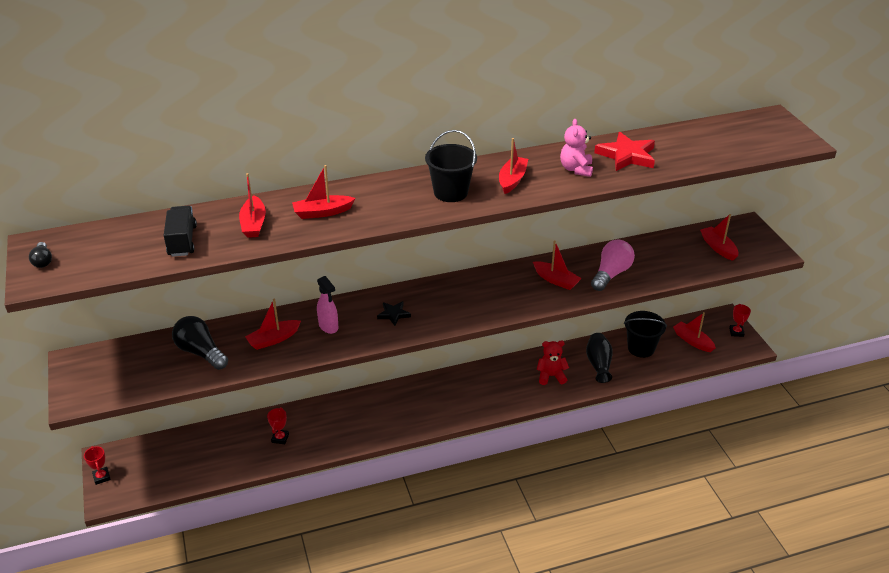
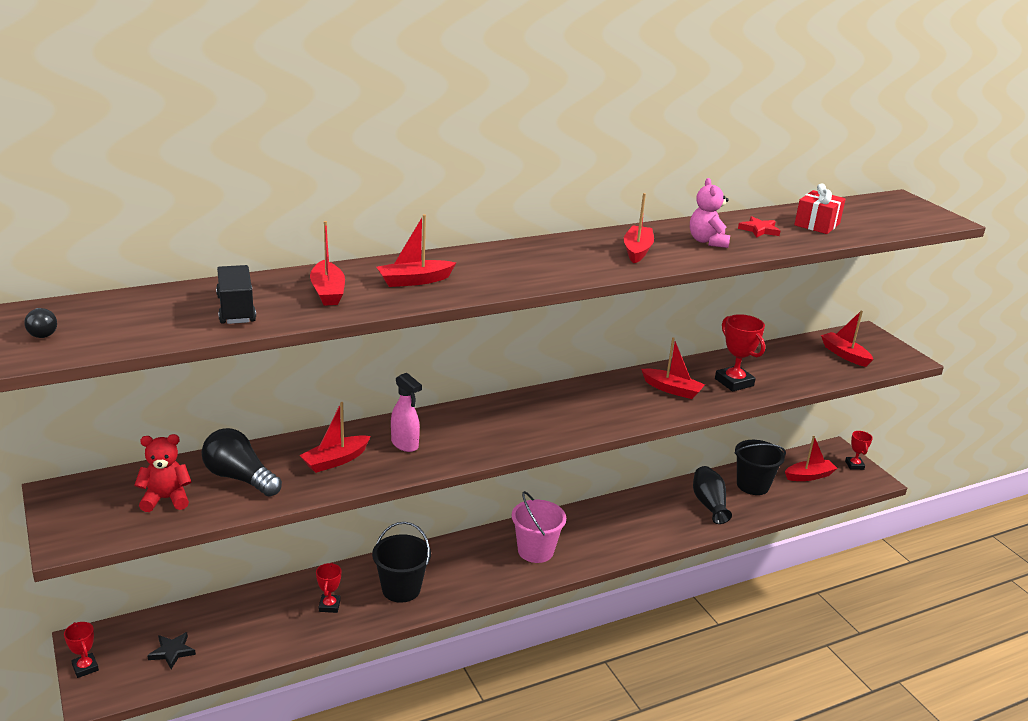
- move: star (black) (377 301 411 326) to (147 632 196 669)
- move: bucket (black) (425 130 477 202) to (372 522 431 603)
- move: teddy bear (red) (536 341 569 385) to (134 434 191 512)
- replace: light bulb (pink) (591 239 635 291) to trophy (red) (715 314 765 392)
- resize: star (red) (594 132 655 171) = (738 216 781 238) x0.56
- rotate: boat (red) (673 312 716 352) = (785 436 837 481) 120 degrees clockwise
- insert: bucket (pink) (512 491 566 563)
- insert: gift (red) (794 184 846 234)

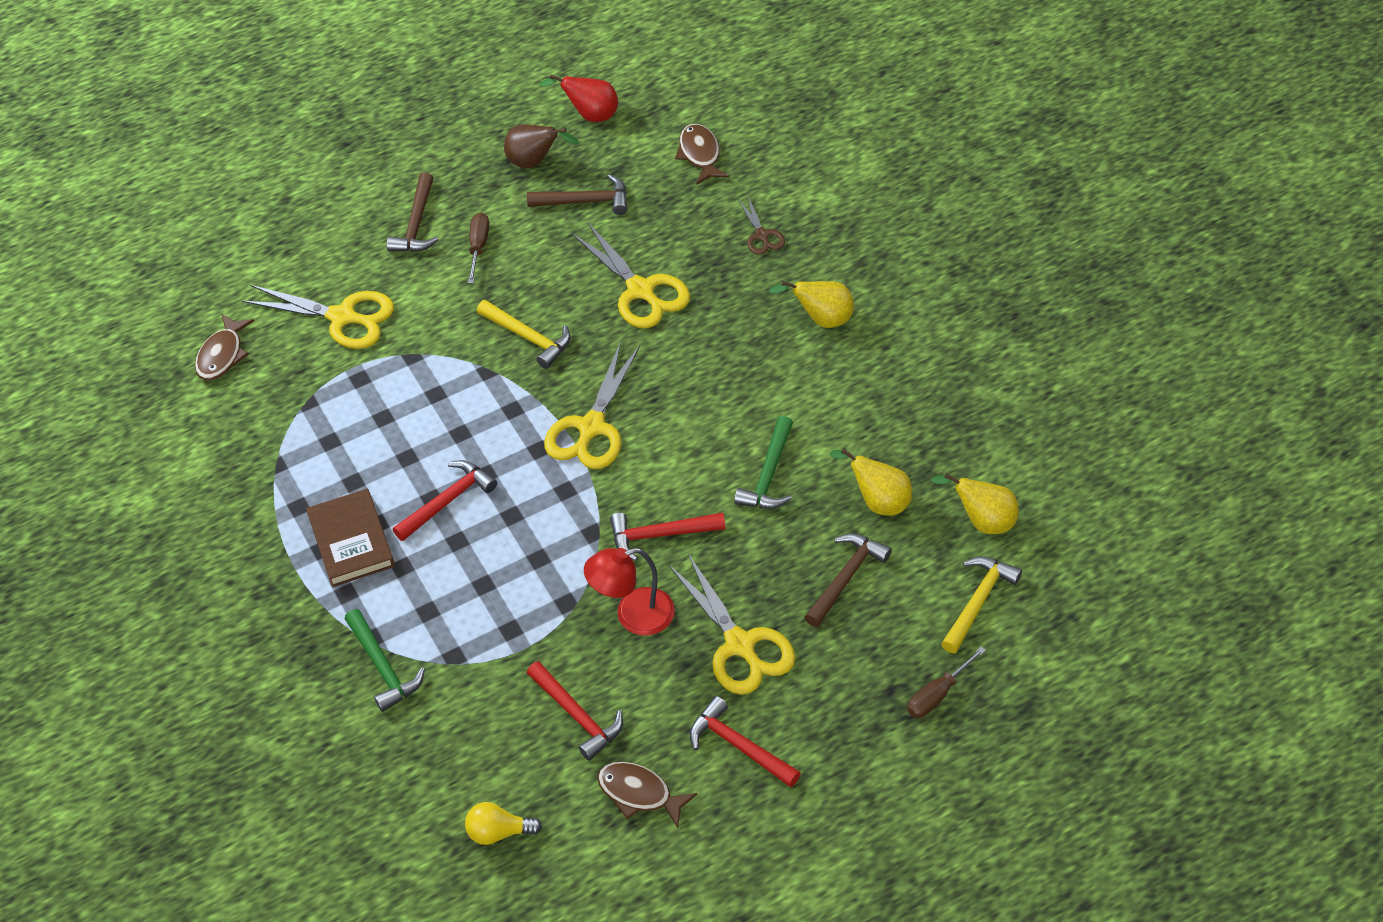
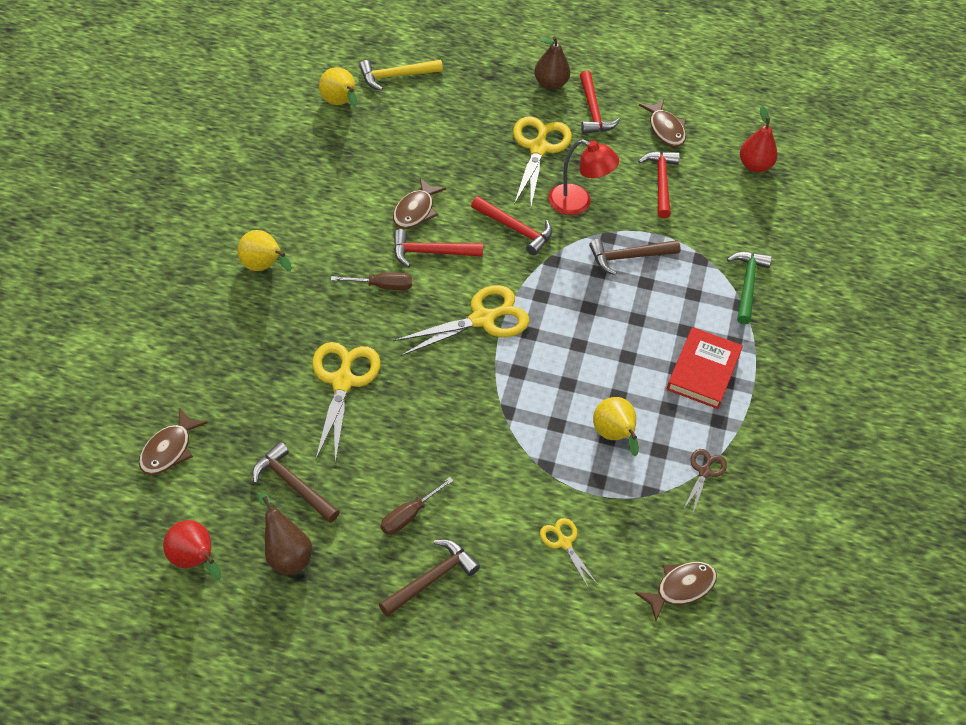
- resize: scissors (yellow) (242 285 394 349) = (540 518 598 589) x0.52
- recolor: book (brown) (306 489 395 587) to book (red) (667 327 743 409)
- move: hammer (red) (393 460 497 541) to (394 229 483 267)
- replace: light bulb (yellow) (465 802 542 845) to pear (red) (740 106 778 172)
- delete: hammer (yellow) (477 300 570 369)
- replace: hammer (green) (734 416 793 509) to fish (brown) (393 177 446 229)
- move: scissors (brown) (738 197 785 255) to (683 449 727 513)
- move: hammer (brown) (804 533 892 627) to (589 239 681 275)
- move: pear (yellow) (830 448 912 516) to (593 397 639 456)
- move: screwdriver (brown) (907 646 986 718) to (331 272 412 290)
- insert: pear (brown) (534 36 570 90)

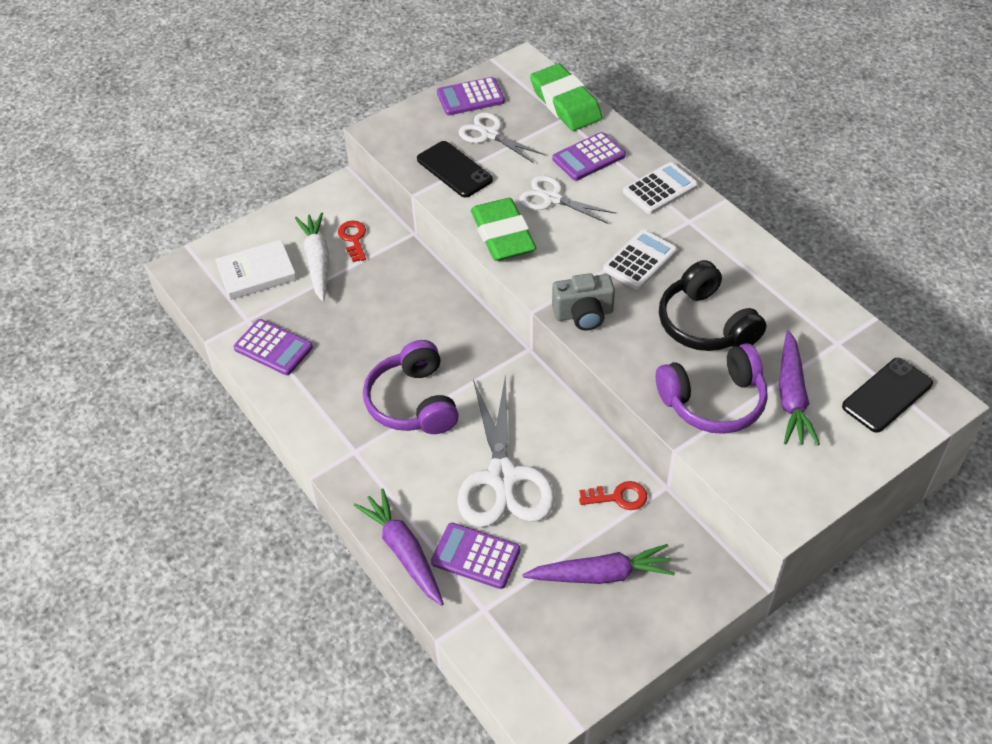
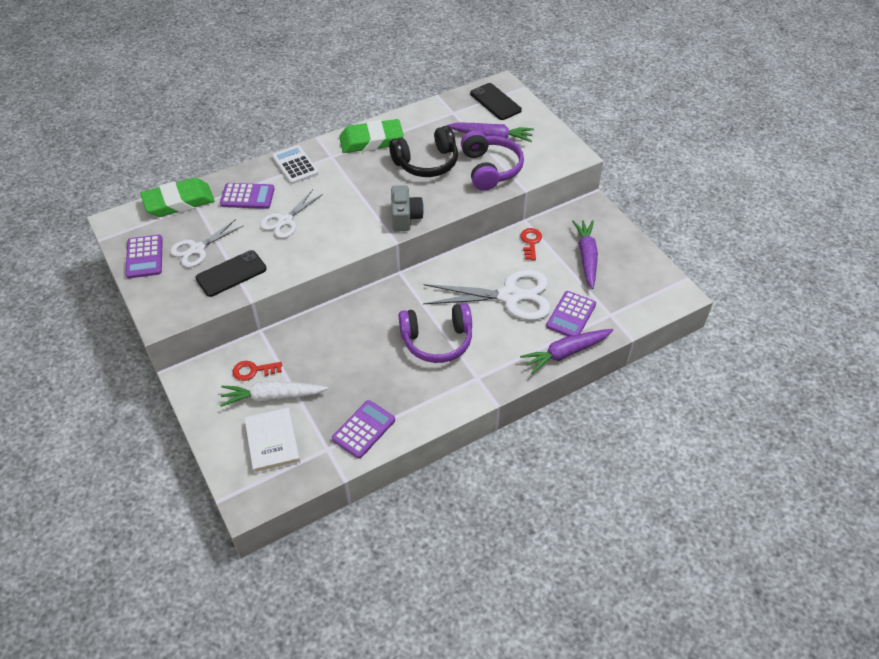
- move: eraser (green) (471 198 536 261) to (339 119 404 153)
- rotate: calculator (purple) (552 132 626 181) = (220 183 275 209) 60 degrees counterclockwise
- delete: calculator (white) (603 230 677 290)

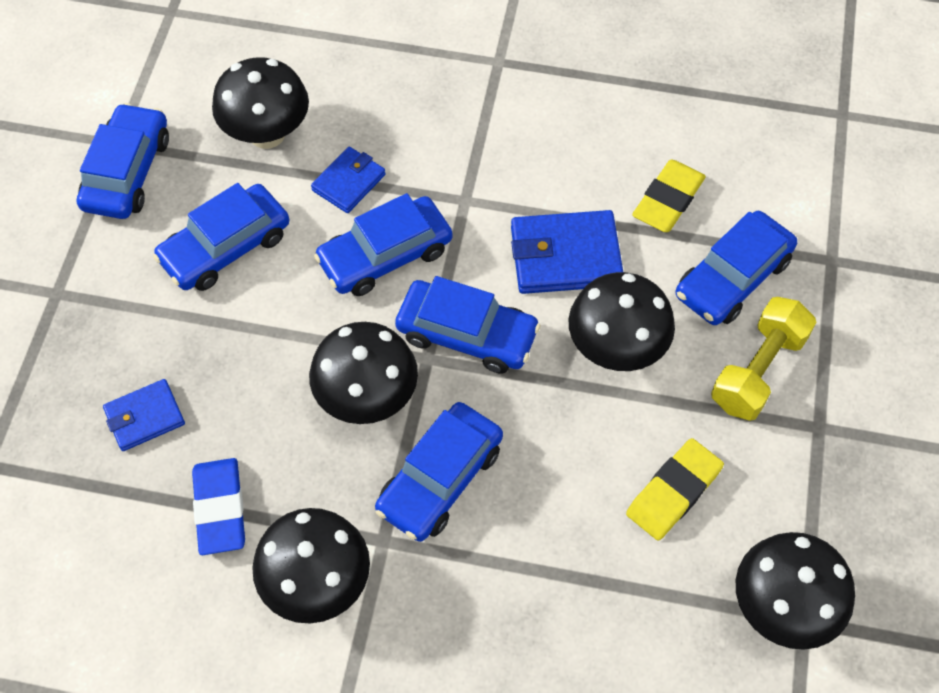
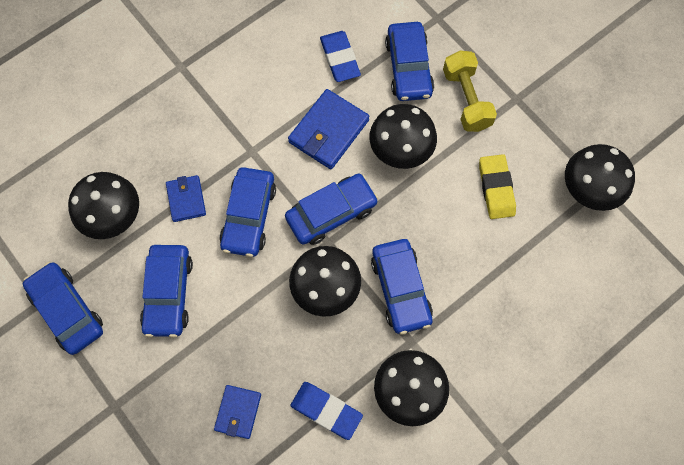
- recolor: eraser (yellow) (632 159 706 232) to eraser (blue) (320 31 361 82)

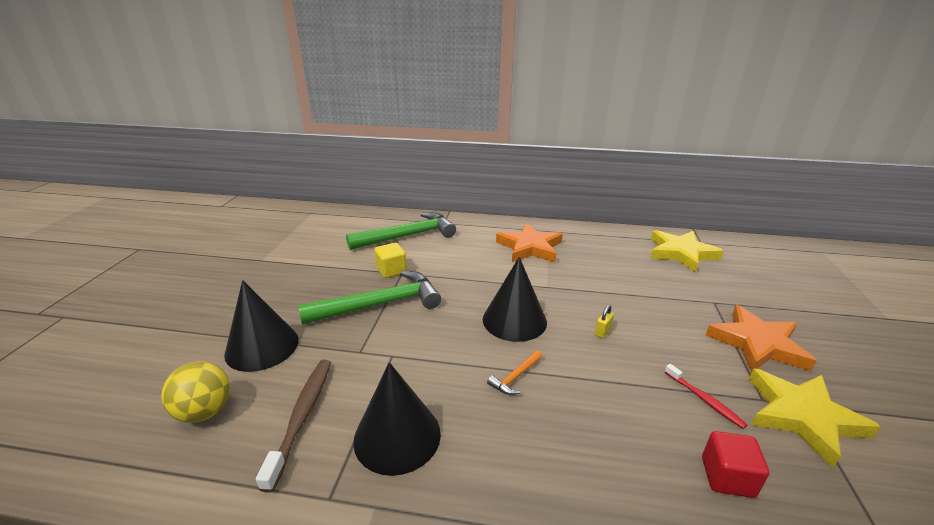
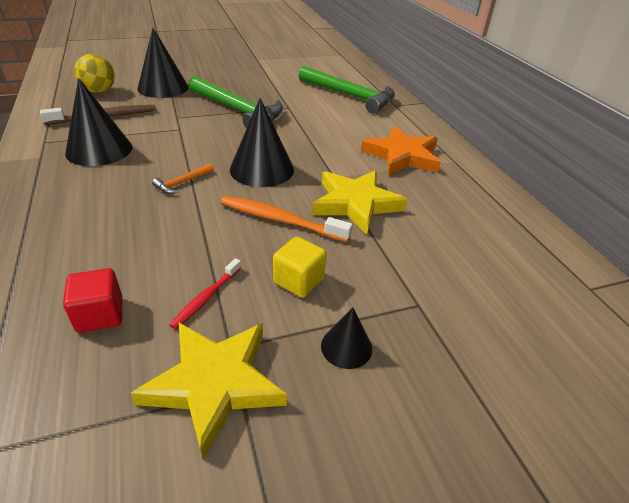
- move: cube (yellow) (375 243 407 278) to (273 237 327 298)
- rotate: hammer (orange) (487 350 542 395) = (152 164 214 194) 60 degrees counterclockwise
- replace: padlock (yellow) (595 304 614 338) to toothbrush (orange) (220 196 353 242)
- move: star (yellow) (650 230 724 273) to (312 170 408 234)
- replace: star (orange) (705 305 817 373) to cone (black) (321 307 372 369)

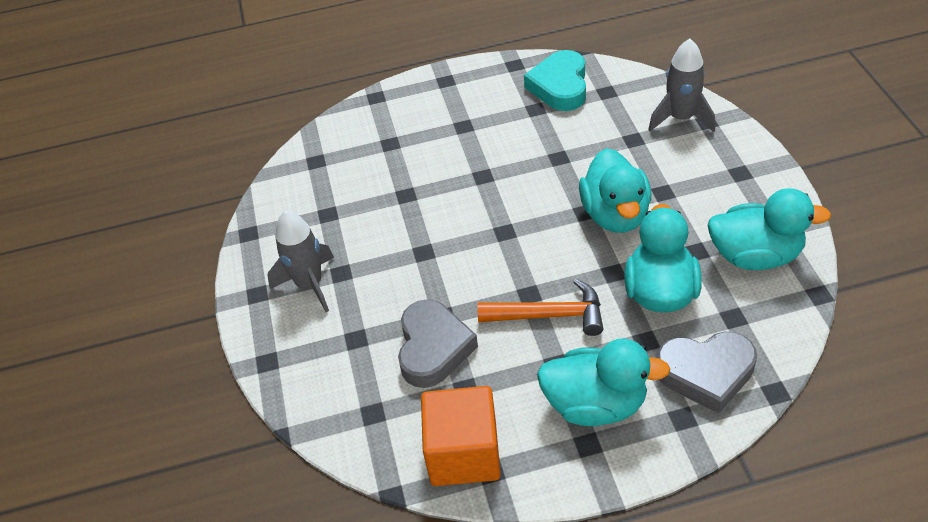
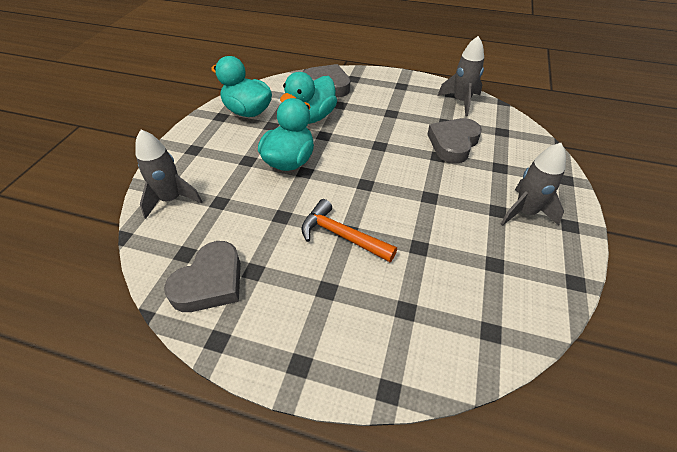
- replace: cube (orange) (421 386 501 486) to rocket (grey) (438 36 484 116)
- move: hammer (orange) (477 279 603 336) to (301 199 397 262)
- recolor: heart (turquoise) (524 50 586 111) to heart (grey) (164 241 241 312)
- delete: duck (turquoise) (537 338 670 426)

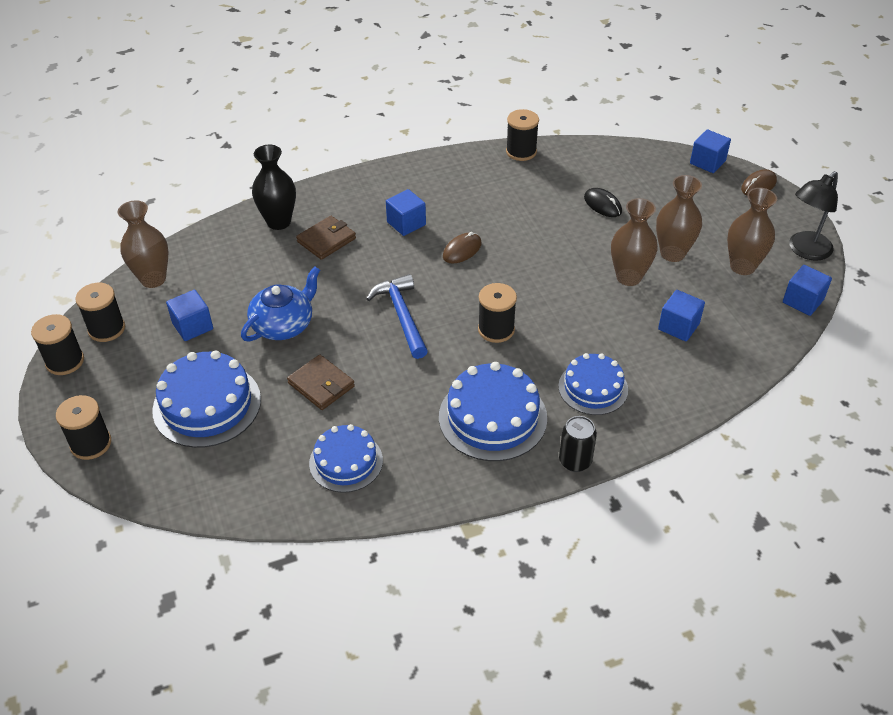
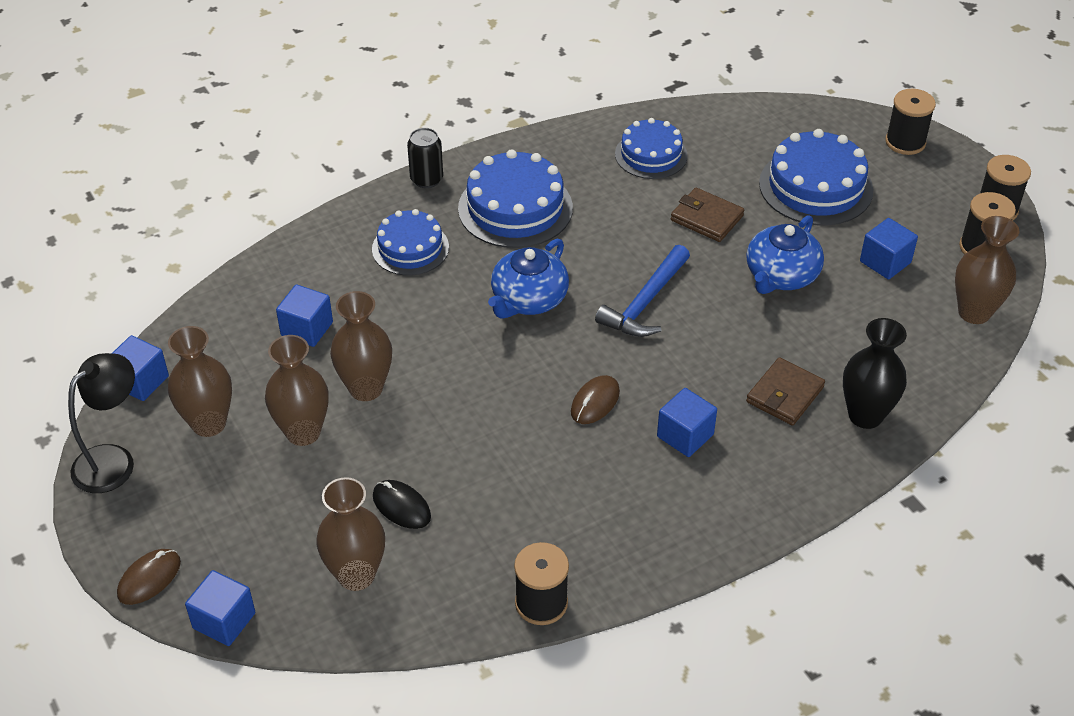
- rotate: hammer (blue) (366 274 428 359) = (595 245 690 337) 60 degrees clockwise
- replace: spool (black) (478 283 517 343) to teapot (blue) (488 239 569 319)
- insert: vase (brown) (316 477 385 591)

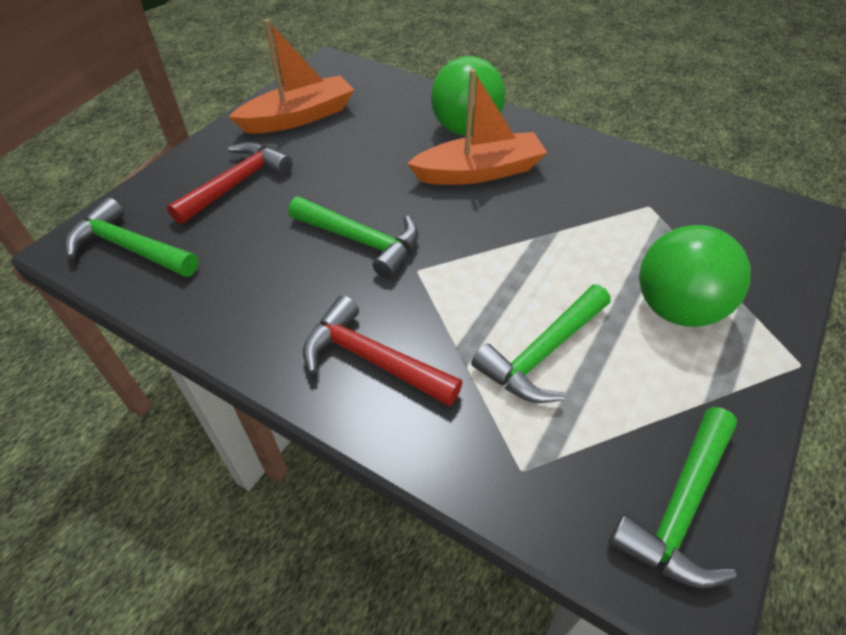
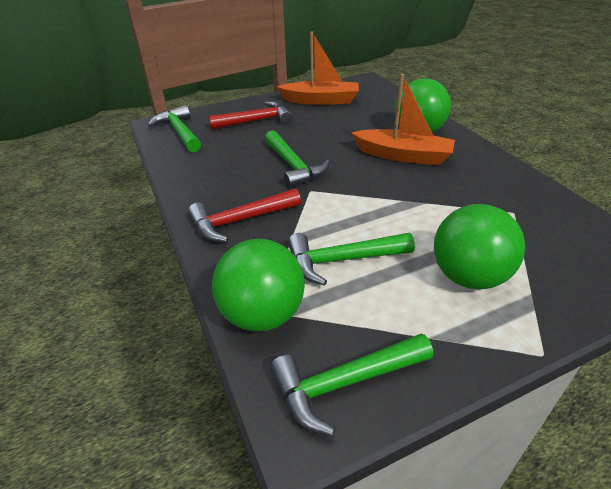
- rotate: hammer (red) (303 295 463 407) = (188 188 301 242) 90 degrees counterclockwise
- insert: ball (green) (212 239 305 332)

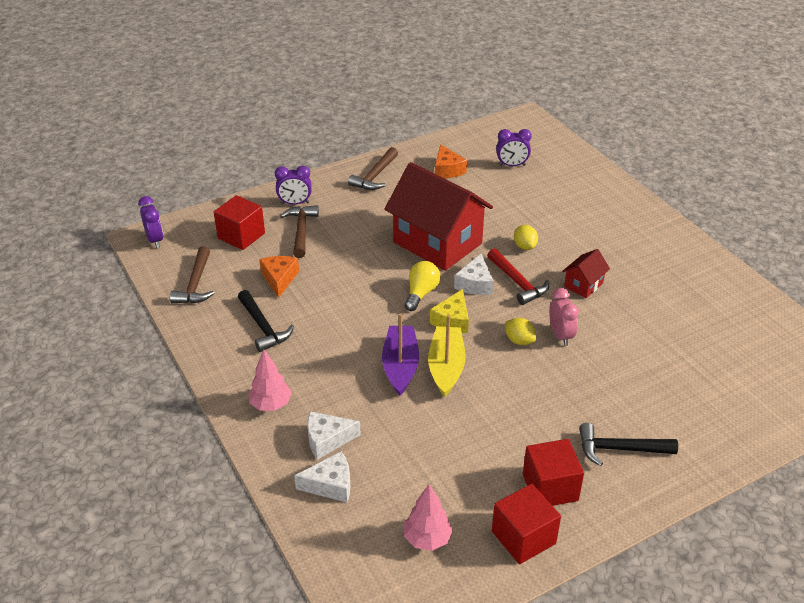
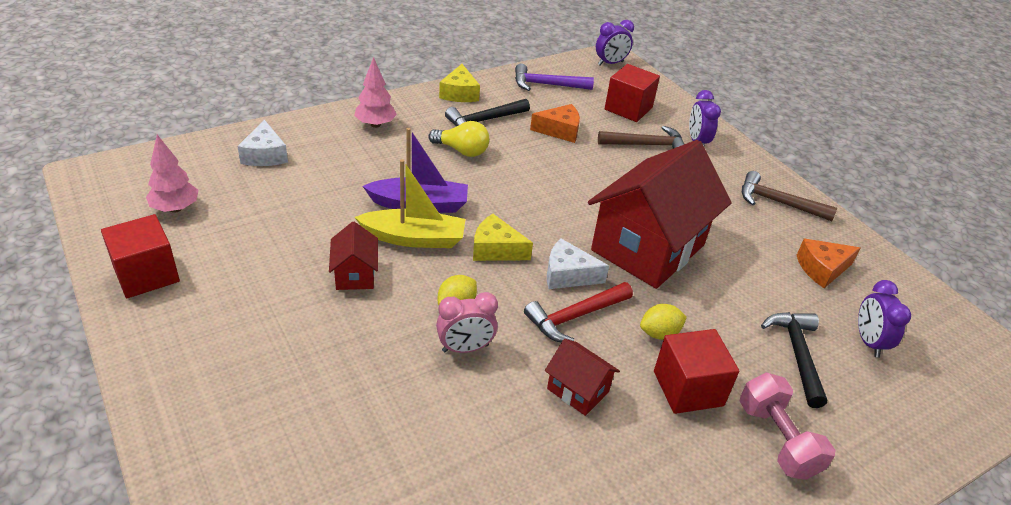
- recolor: hammer (brown) (170 246 214 303) to hammer (purple) (515 64 594 91)
- delete: cheese (white) (307 411 361 460)
- move: light bulb (yellow) (405 261 440 311) to (428 121 489 157)
- move: cube (red) (523 439 584 506) to (654 329 739 414)
- move: hammer (black) (579 423 678 466) to (761 312 827 408)
- insert: house (red) (329 222 378 290)
- insert: cheese (yellow) (439 64 480 102)
- insert: dumbbell (pink) (739 372 836 480)

